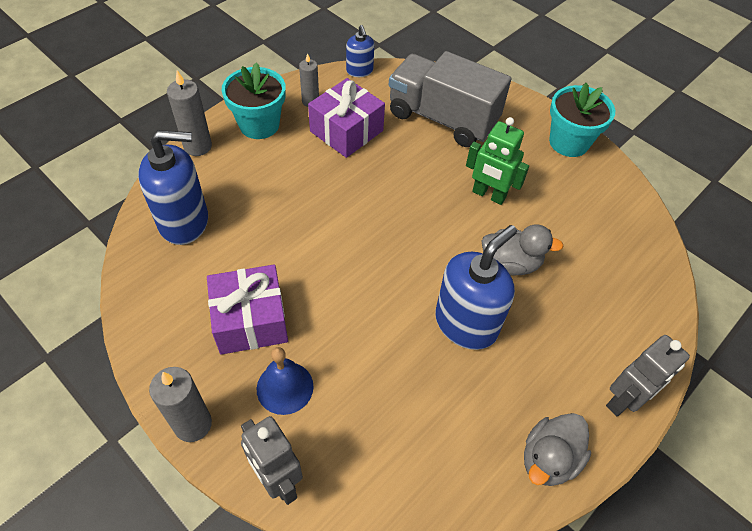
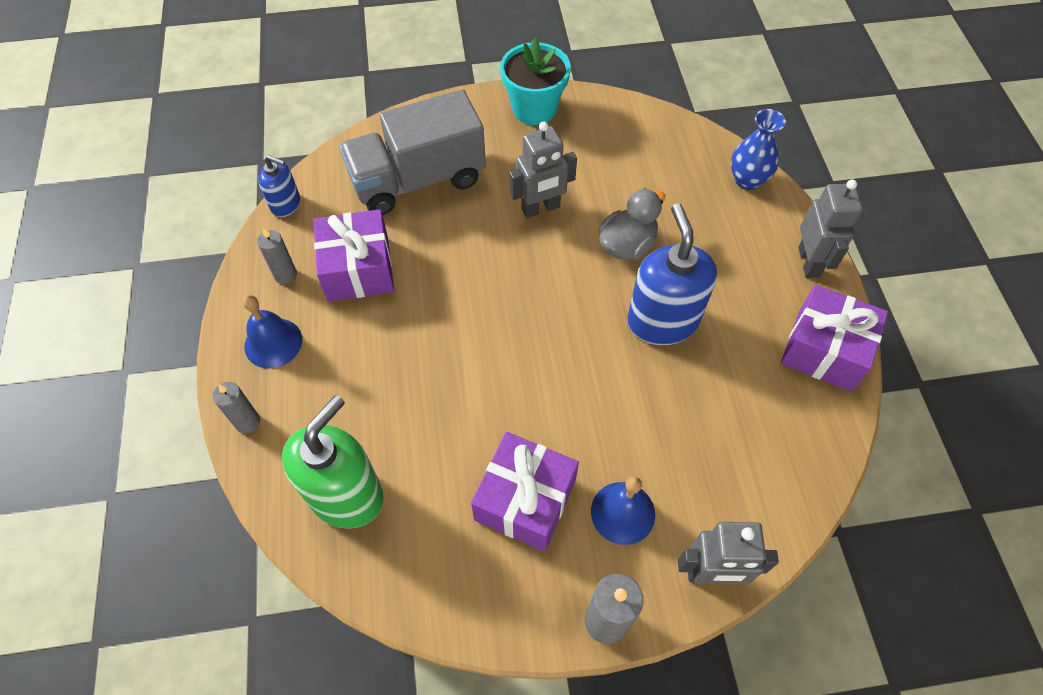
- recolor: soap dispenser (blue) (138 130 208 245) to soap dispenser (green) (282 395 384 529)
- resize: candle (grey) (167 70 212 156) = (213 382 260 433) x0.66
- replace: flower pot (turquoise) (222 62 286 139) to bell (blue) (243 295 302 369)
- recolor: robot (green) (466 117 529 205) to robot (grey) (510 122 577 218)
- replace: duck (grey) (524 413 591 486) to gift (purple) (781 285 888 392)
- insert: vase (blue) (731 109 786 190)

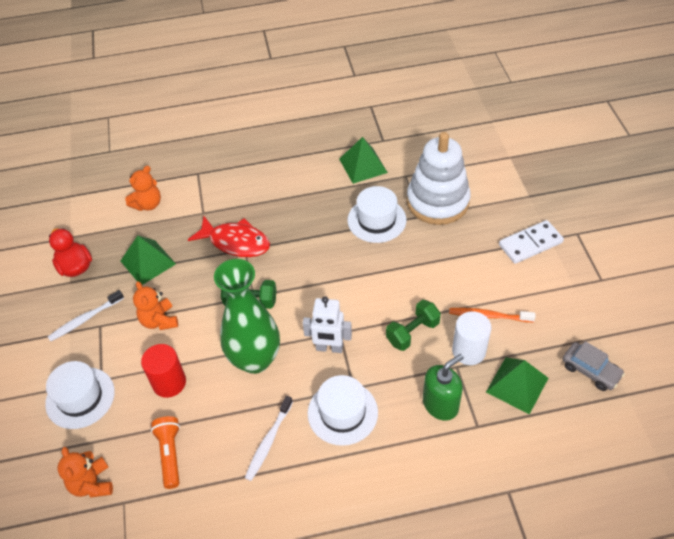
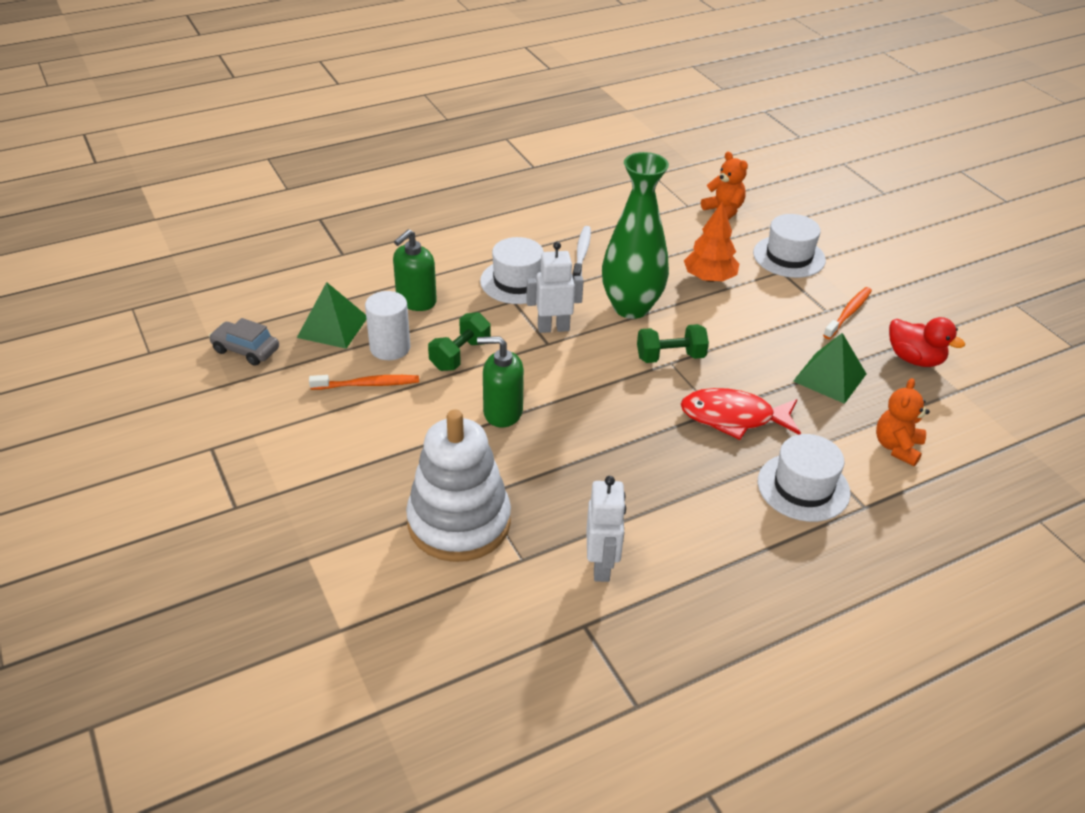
- recolor: toothbrush (white) (48 290 124 341) to toothbrush (orange) (823 287 872 339)
- delete: teddy bear (orange) (133 281 178 330)
- replace: cylinder (red) (141 344 186 398) to tree (orange) (684 202 739 282)
- delete: flashlight (orange) (151 416 180 489)
- replace: pyramid (green) (339 137 388 184) to robot (white) (586 476 626 582)
- move: hat (white) (347 186 406 243) to (758 434 850 522)
- delete: domino (white) (499 220 564 264)
- insert: soap dispenser (green) (477 336 524 428)

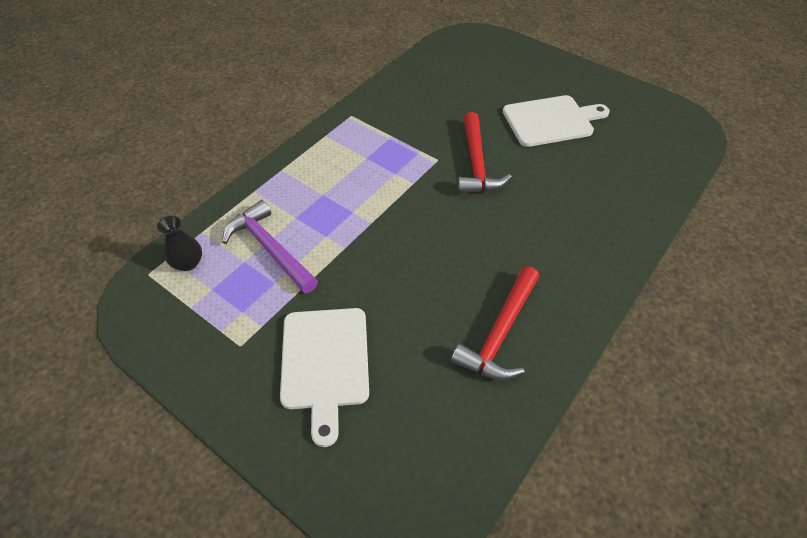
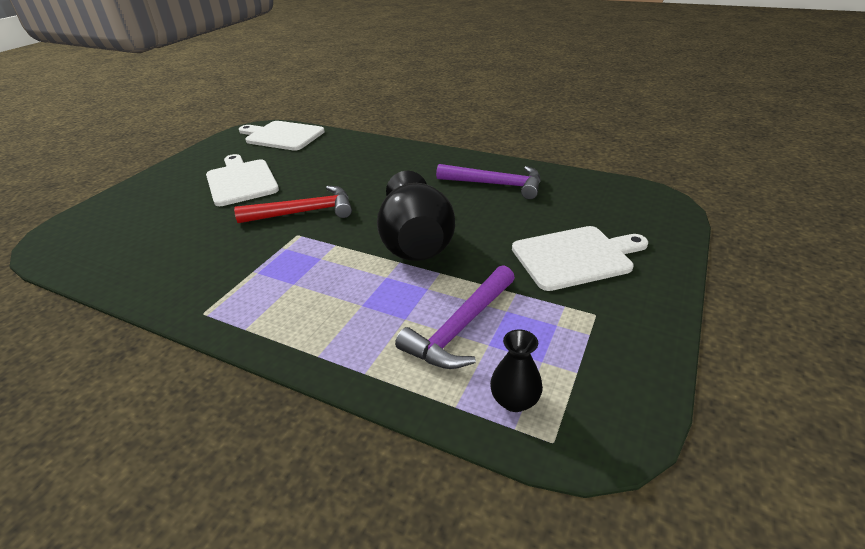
- recolor: hammer (red) (451 266 539 380) to hammer (purple) (436 164 541 199)
- insert: cutting board (white) (239 121 325 151)
- insert: vase (black) (377 171 455 261)

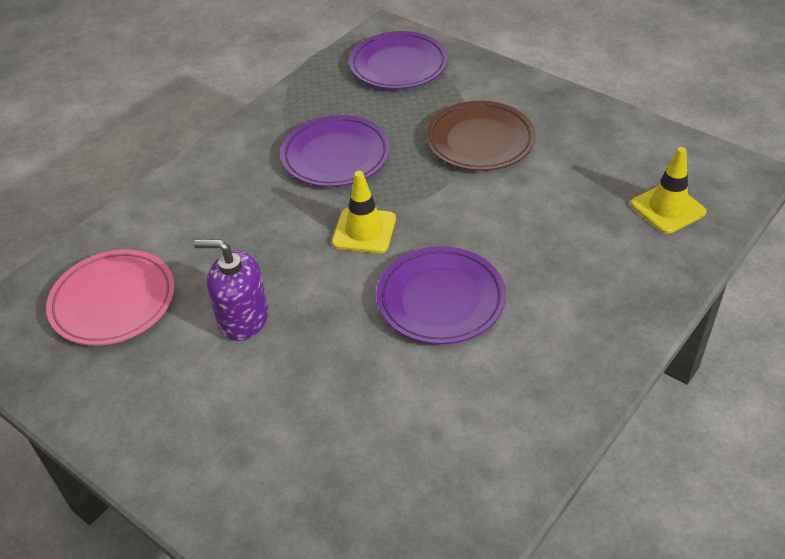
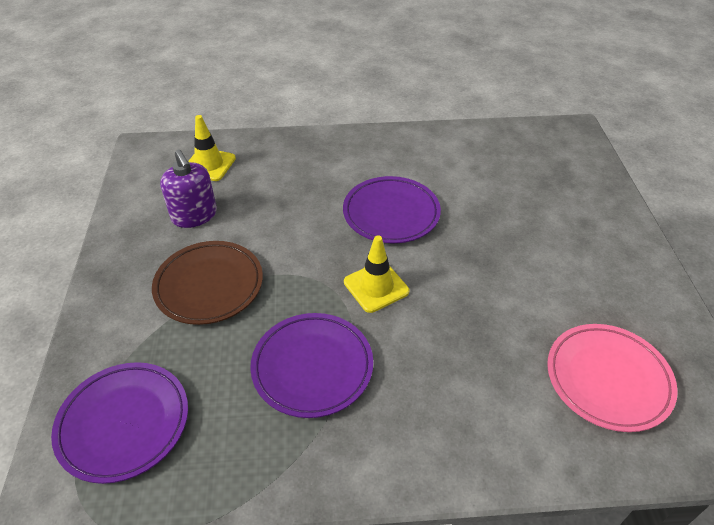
- move: soap dispenser (purple) (194 239 269 341) to (160 149 217 228)

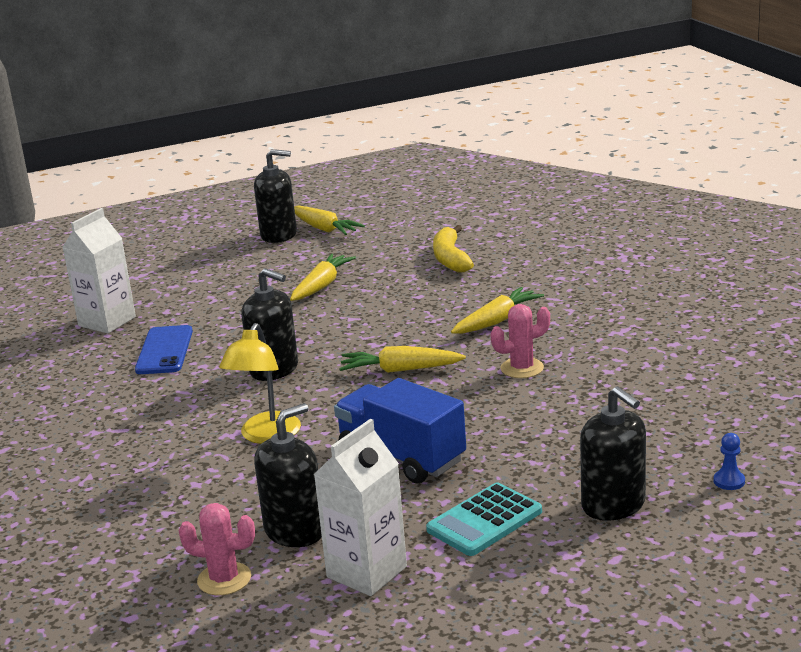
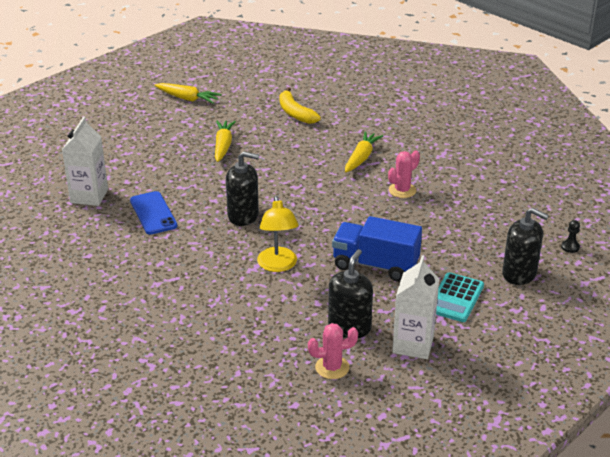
- delete: soap dispenser (black) (254 149 297 243)
- delete: carrot (yellow) (340 346 466 373)
- recolor: pawn (blue) (714 433 745 490) to pawn (black) (561 220 580 253)

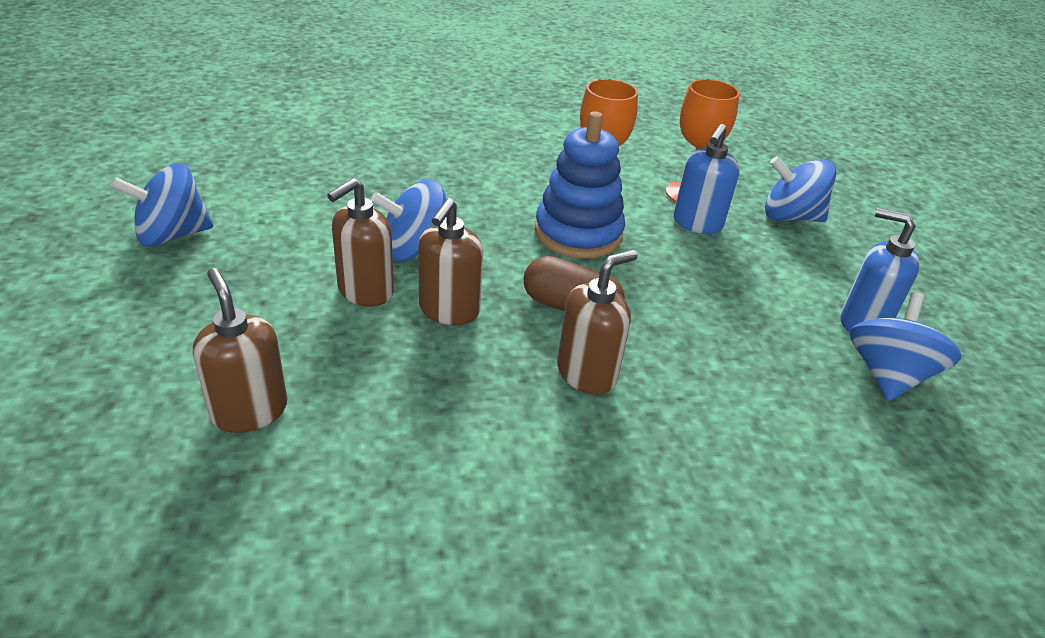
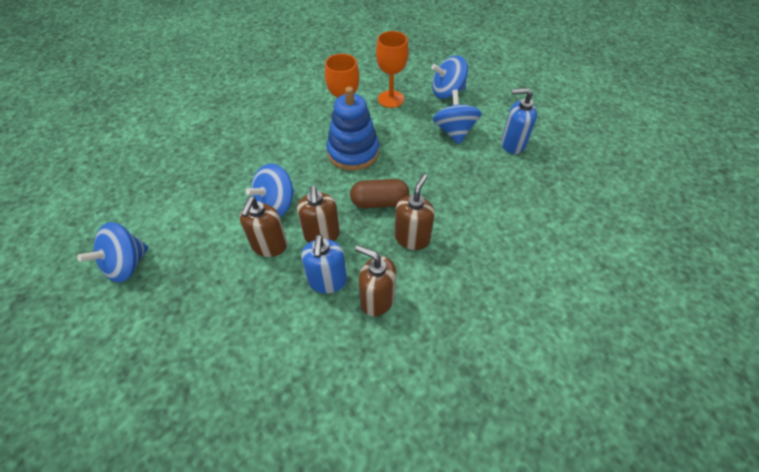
- move: soap dispenser (brown) (193 268 287 433) to (355 245 396 316)
- move: soap dispenser (blue) (673 124 740 234) to (301 234 347 294)
- move: spinning top (blue) (850 292 961 401) to (433 90 482 144)

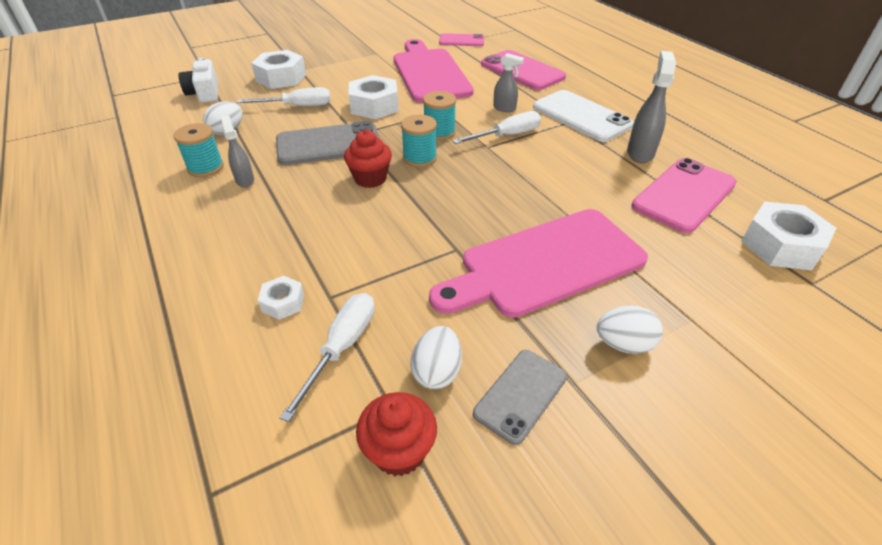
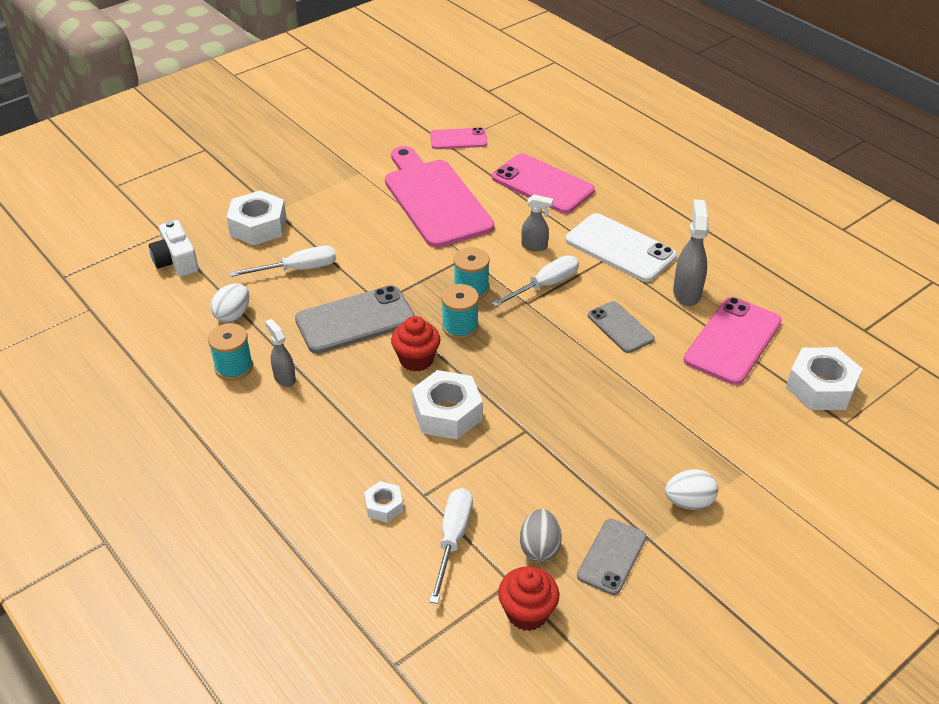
- move: nut (white) (349 75 399 119) to (412 370 483 440)
- recolor: egg (white) (410 326 462 389) to egg (grey) (520 509 562 562)
- delete: cutting board (pink) (429 209 648 318)
- insert: phone (grey) (588 301 654 353)

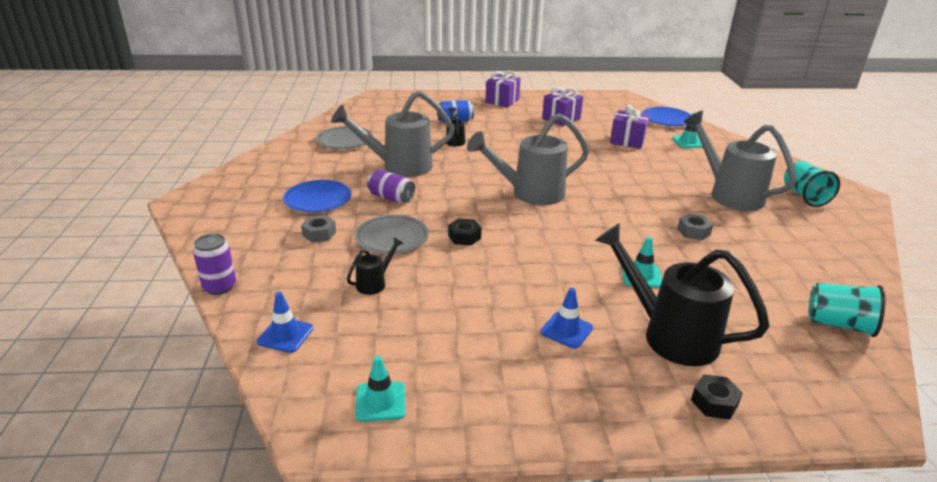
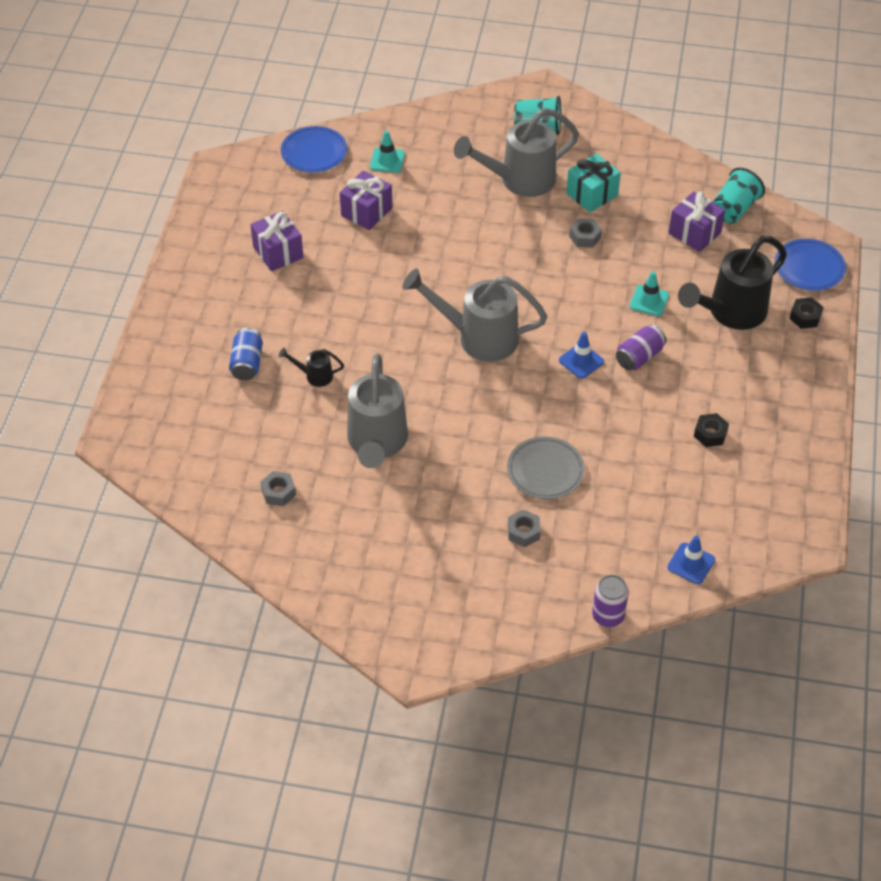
- move: plate (blue) (283 180 351 212) to (775 239 846 291)
- replace: plate (grey) (316 126 373 149) to nut (grey) (260 471 296 506)
- delete: watering can (black) (347 237 404 295)
- delete: traffic cone (turquoise) (355 356 405 422)
- move: can (purple) (367 169 415 203) to (616 324 667 370)
- move: nut (black) (448 218 481 246) to (694 413 729 447)
- rotate: watering can (grey) (467 113 589 205) = (402 268 547 362) 105 degrees clockwise
- move: gift (purple) (485 71 521 108) to (669 192 725 252)
- move: traffic cone (blue) (540 288 593 349) to (559 332 604 379)
- insert: gift (turquoise) (566 153 621 212)

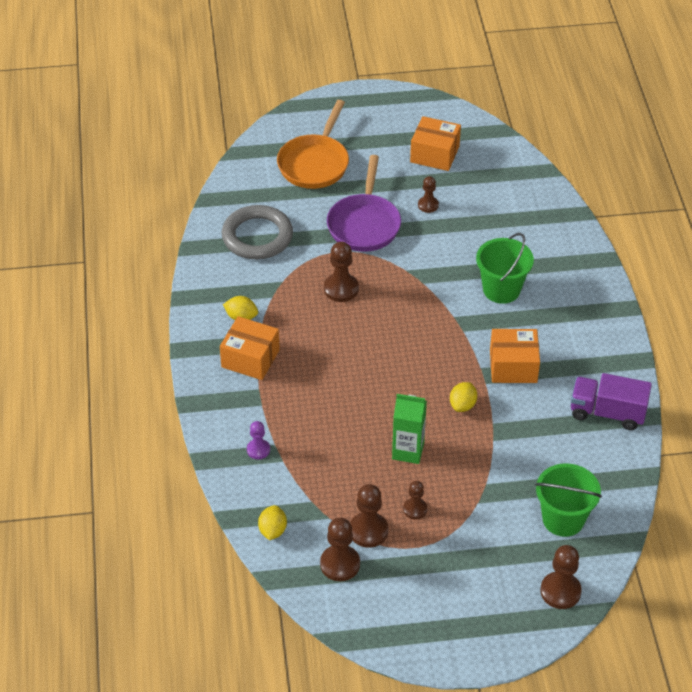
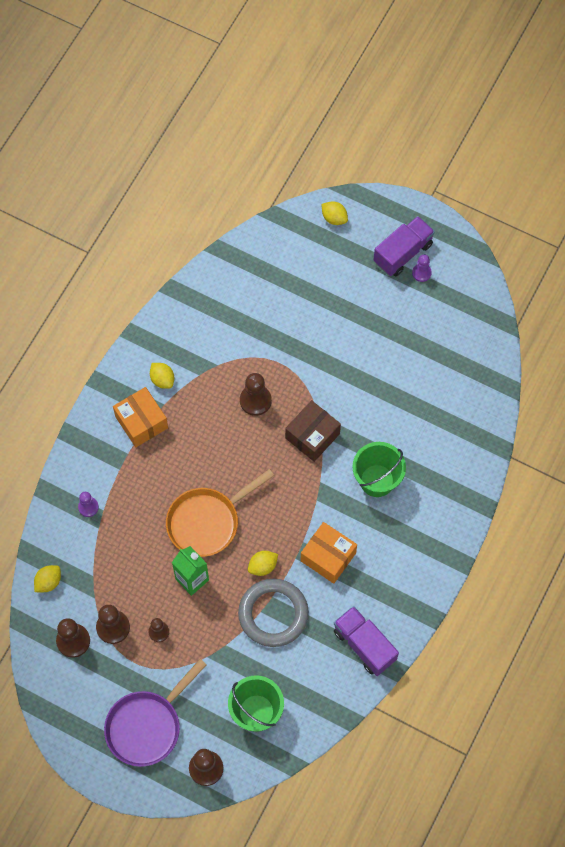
- move: ring (grey) (222 205 293 259) to (238 579 309 647)
- move: pan (orange) (277 100 349 189) to (166 469 274 557)
- move: pan (purple) (327 155 401 252) to (104 659 207 767)
- delete: box (orange) (410 116 461 171)
- delete: pawn (brown) (418 176 439 213)
- insert: box (brown) (285 400 341 462)
- insert: lemon (yellow) (321 201 348 225)
- insert: truck (purple) (373 216 435 276)
- insert: pawn (purple) (412 254 432 282)

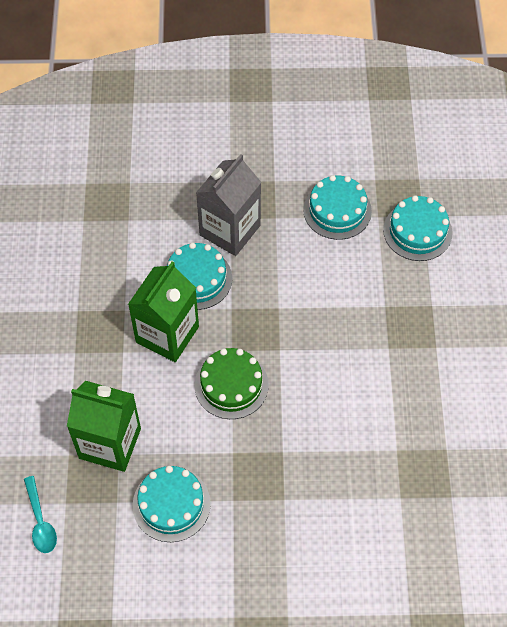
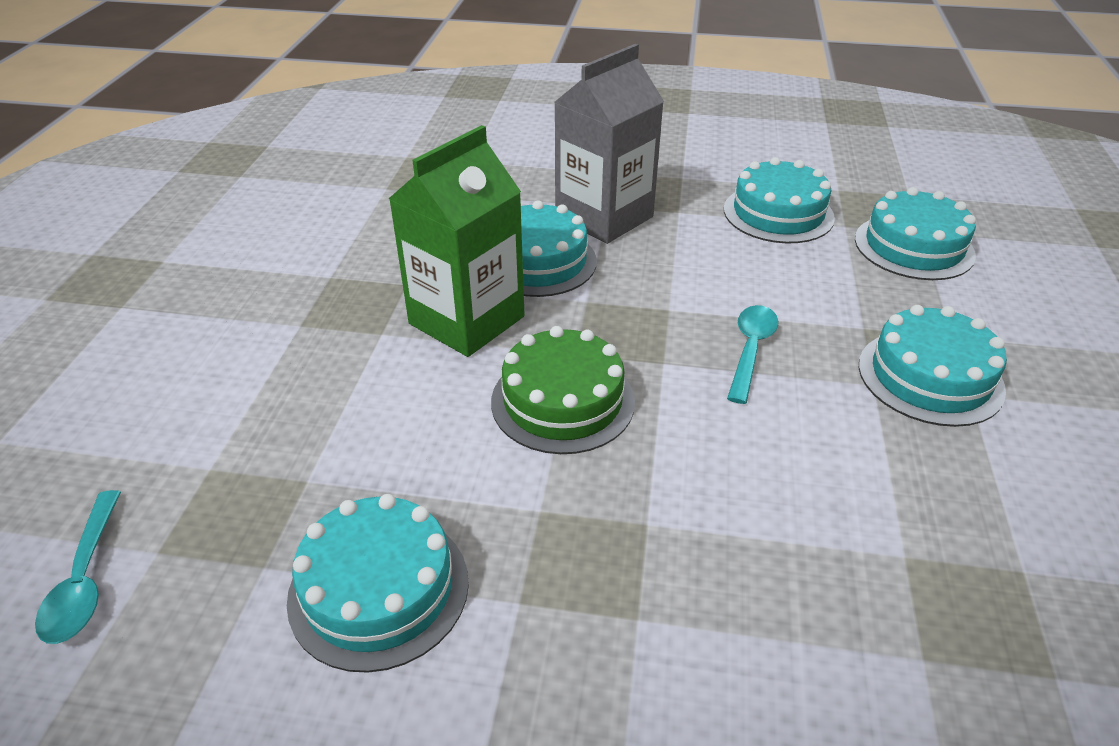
- delete: carton (green) (67 381 141 472)
- insert: spoon (turquoise) (727 305 778 404)
- insert: cake (turquoise) (859 305 1007 427)

